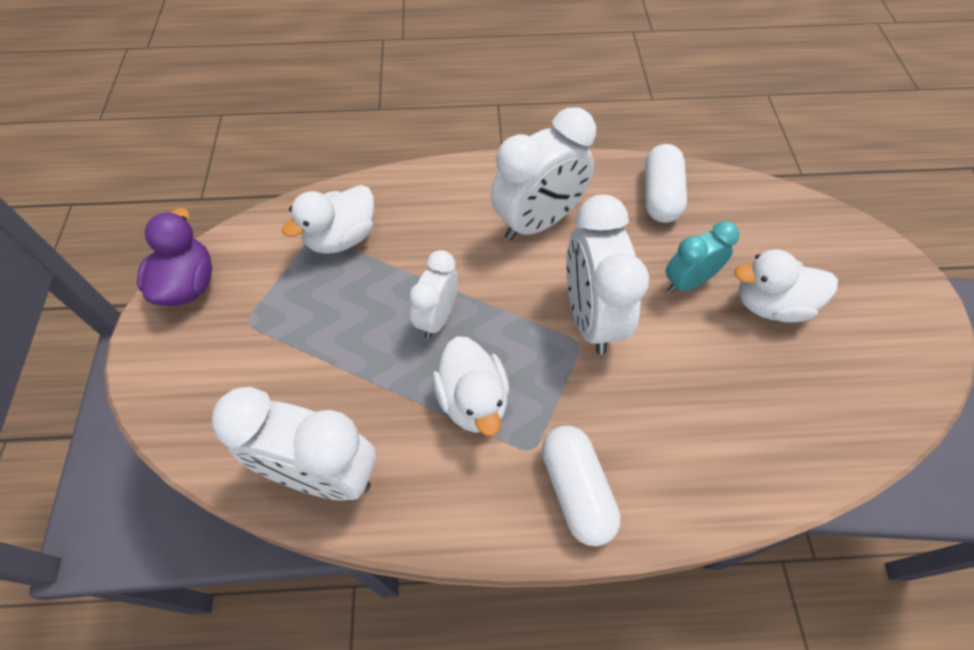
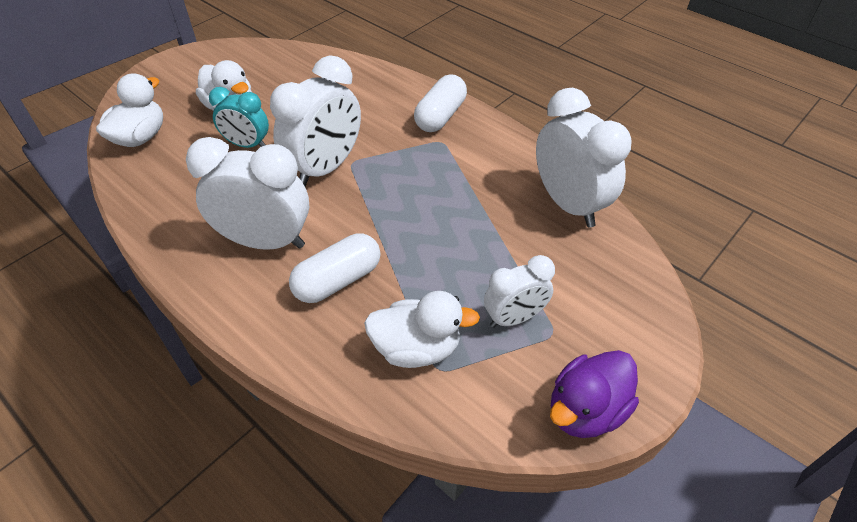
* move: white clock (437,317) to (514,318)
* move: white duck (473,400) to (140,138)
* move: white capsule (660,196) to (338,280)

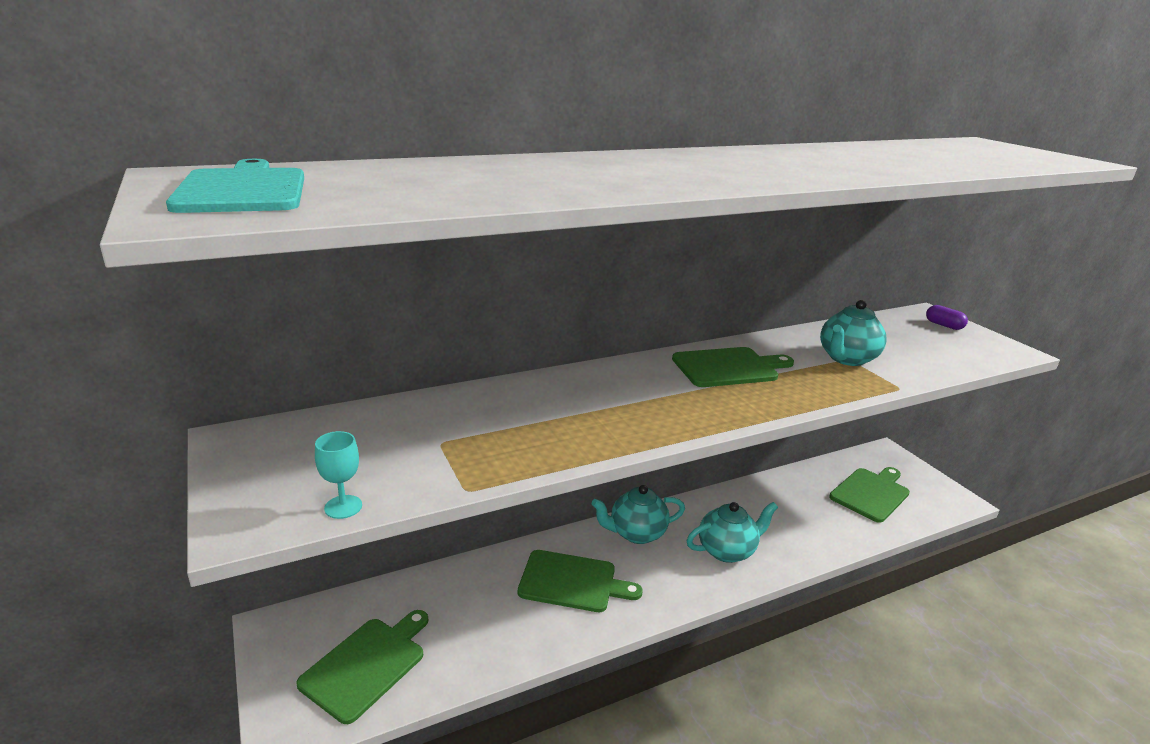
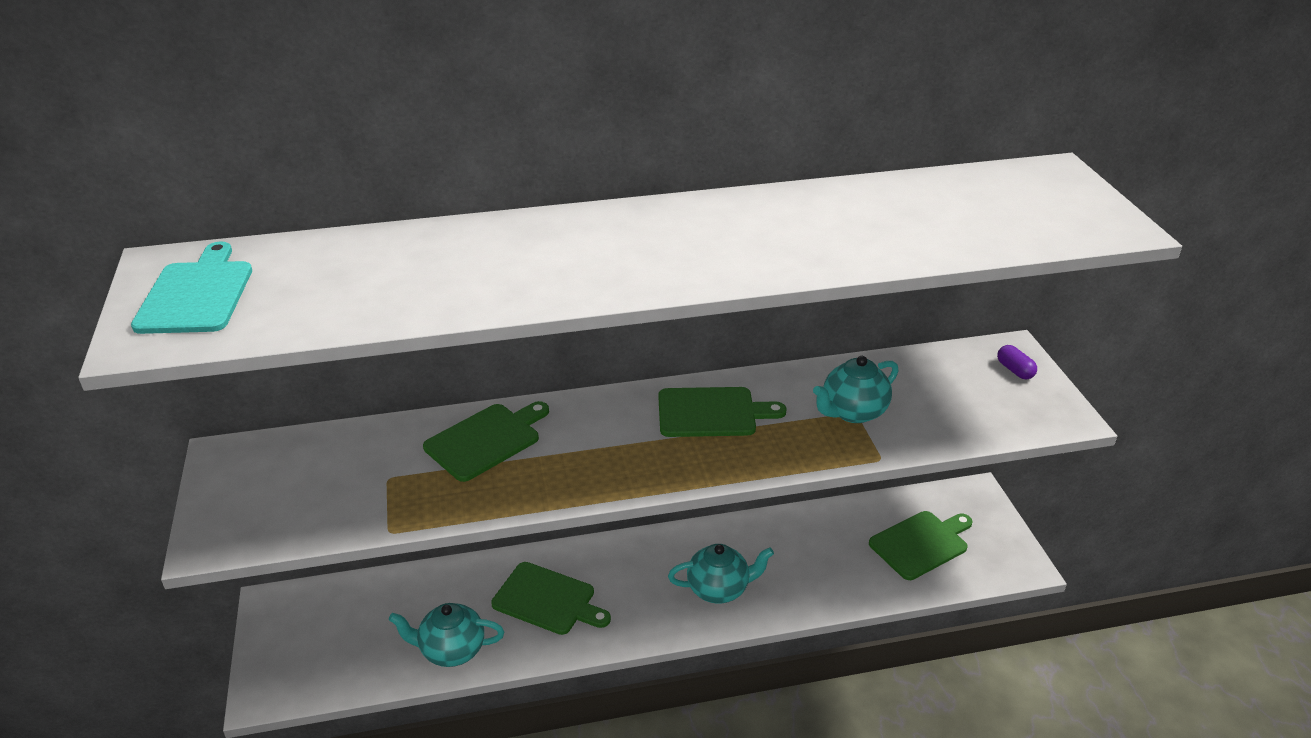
* delete: turquoise goblet (343,507)
* move: green cutting board (366,665) to (486,440)
* move: turquoise teapot (636,533) to (451,650)

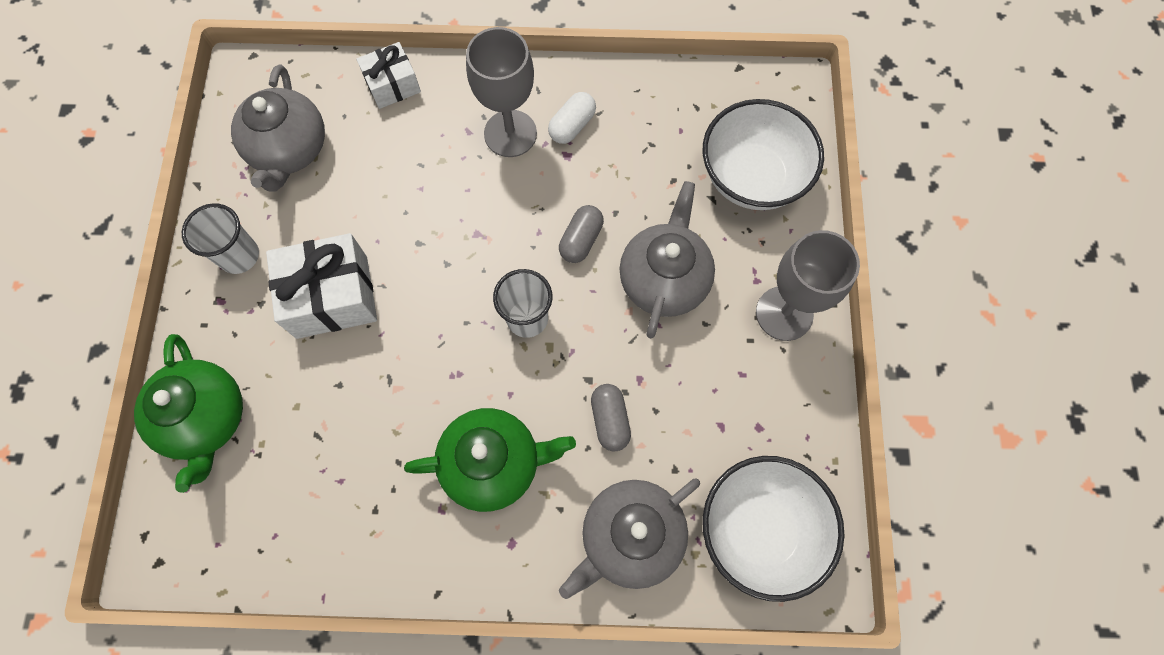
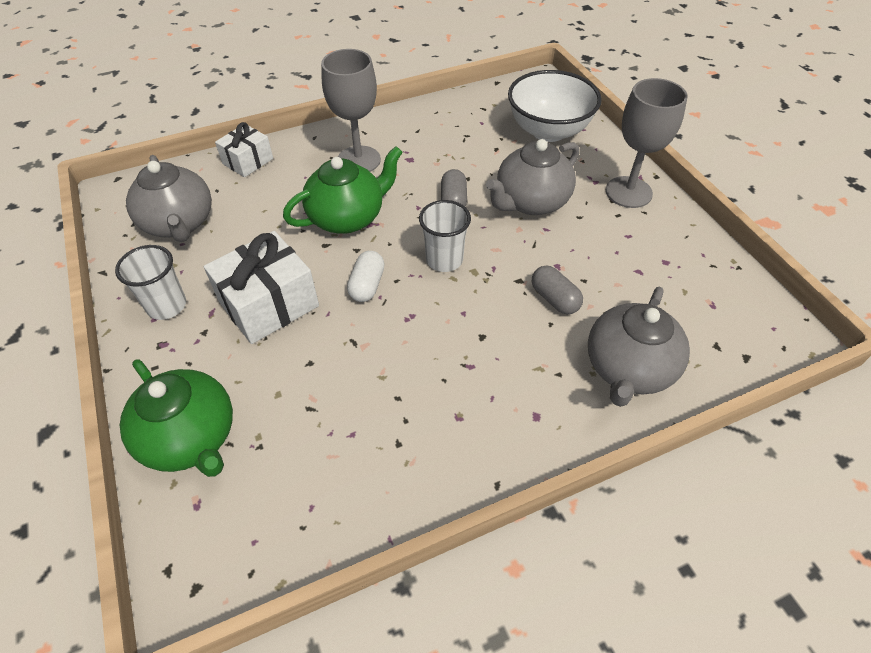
* delete: white bowl (759,529)
* move: green teapot (493,463) to (348,217)
* move: white capsule (572,125) to (367,285)
* rotate: grey teapot (664,279) = (530,202) 120 degrees counterclockwise

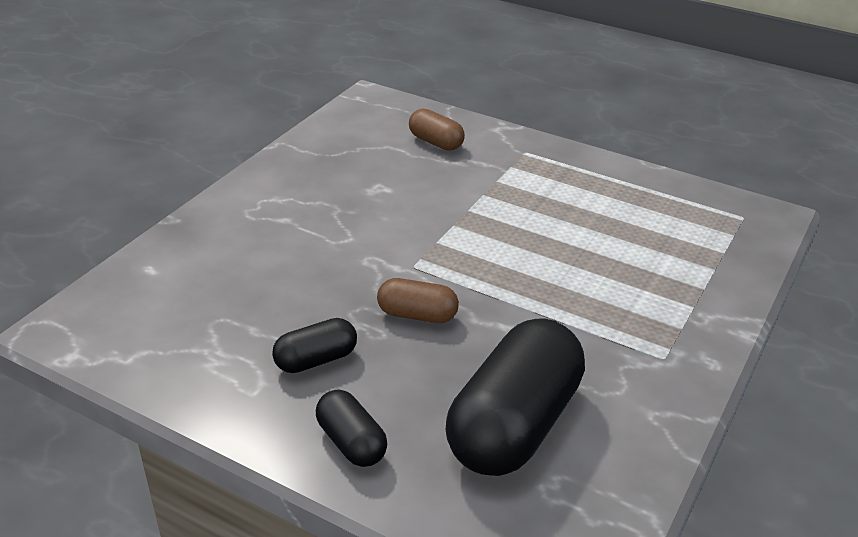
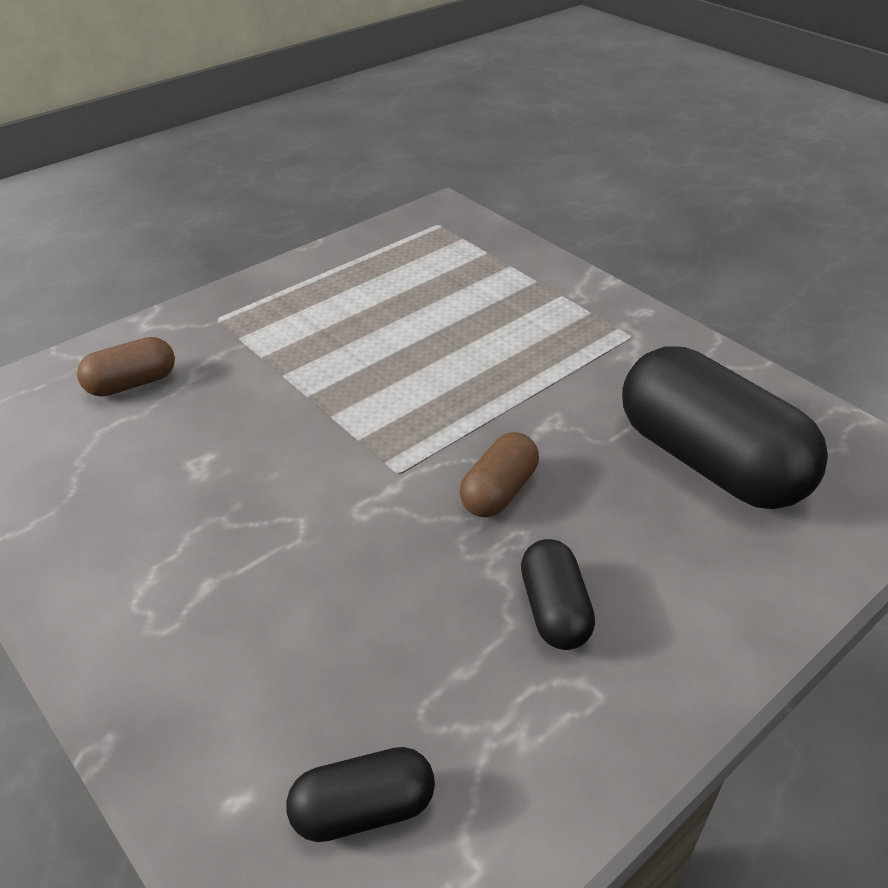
* move: black capsule (351,442) to (363,809)

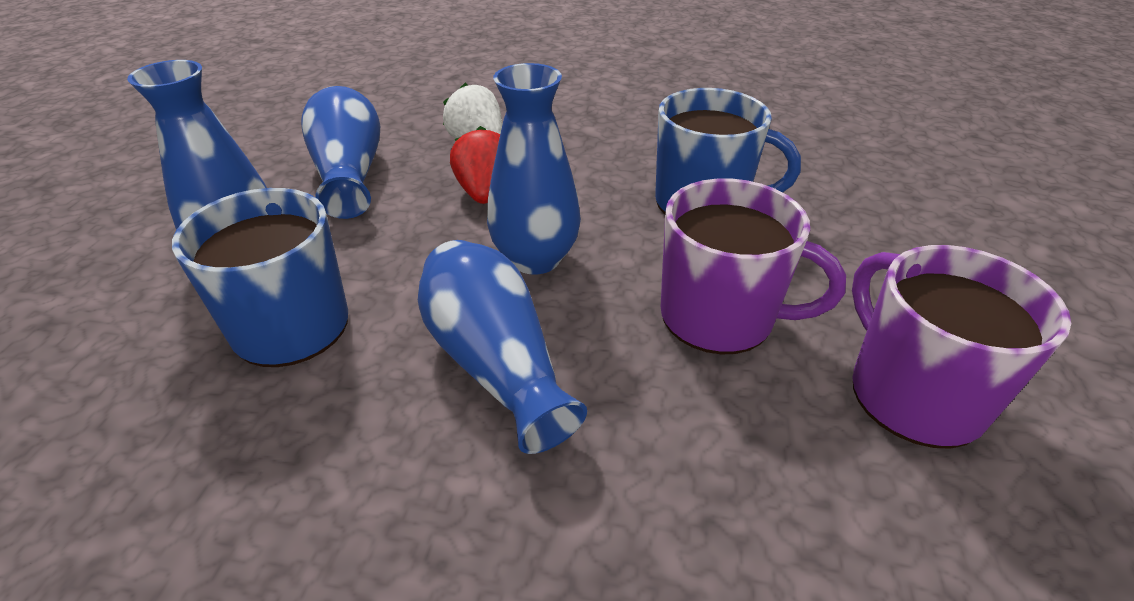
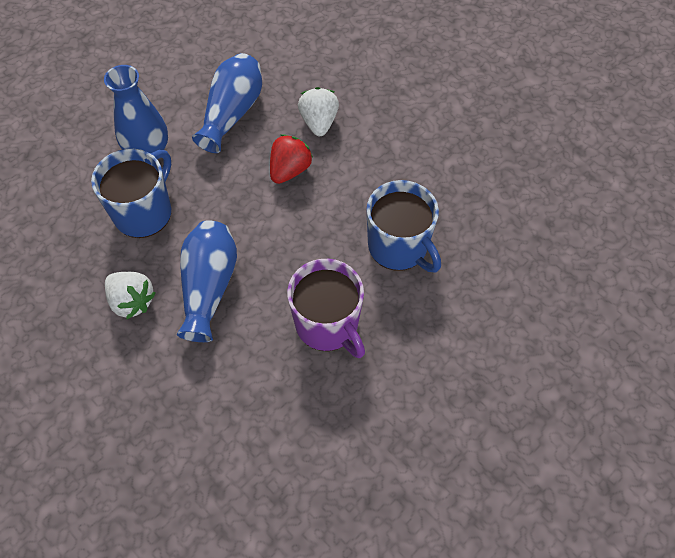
* delete: blue vase (535,259)
* delete: purple mug (913,394)
* insert: white strawberry (132,301)

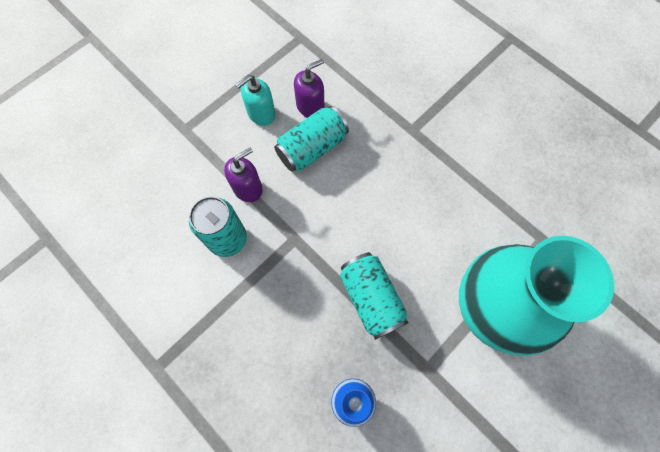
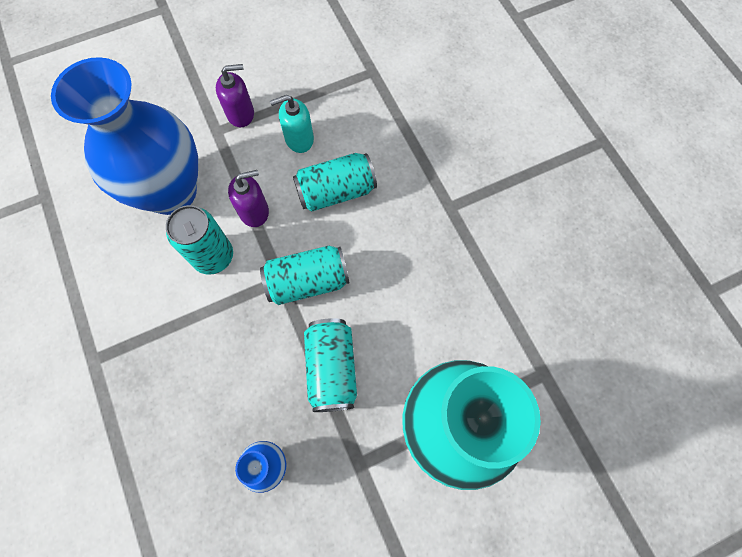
* insert: blue vase (171,192)
* insert: turquoise can (307,281)
* move: purple soap dispenser (310,106) to (241,113)

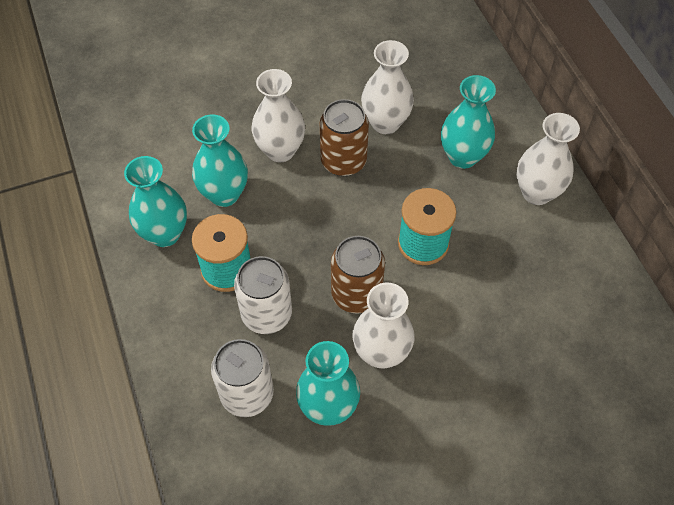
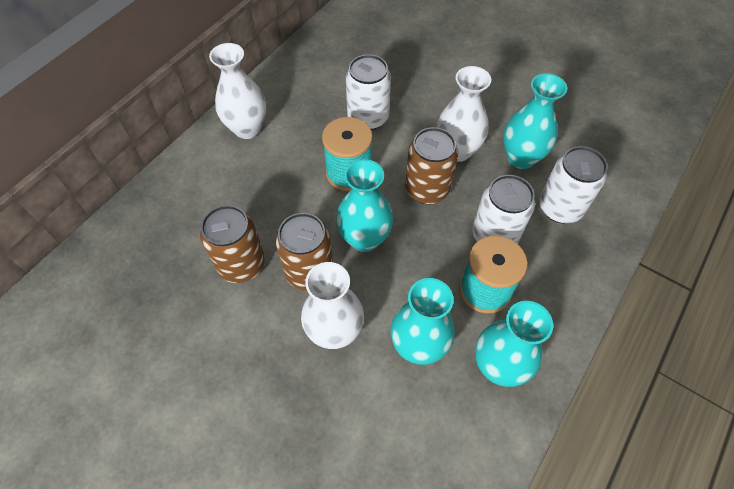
* insert: white can (368,118)
* move: turquoise vase (462,156) to (364,239)
* replace: white vase (385,123) to brown can (241,264)

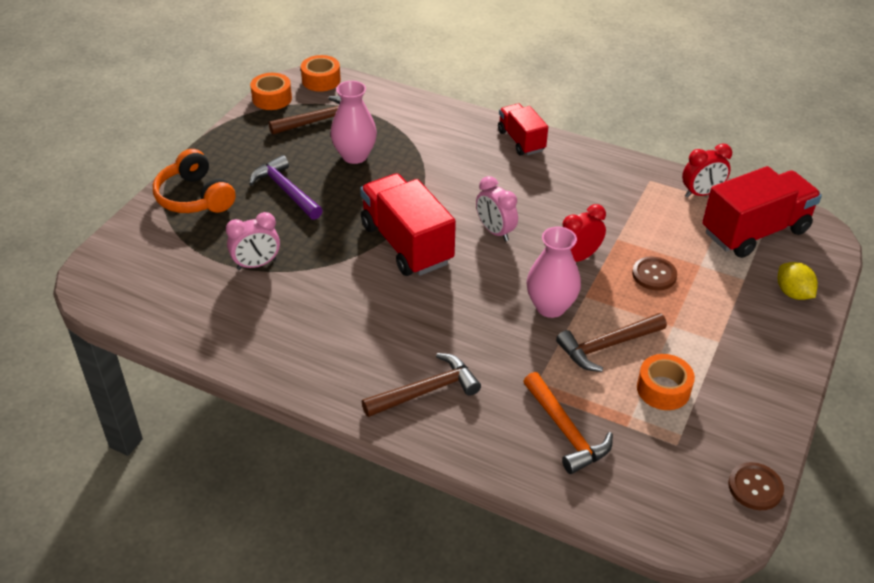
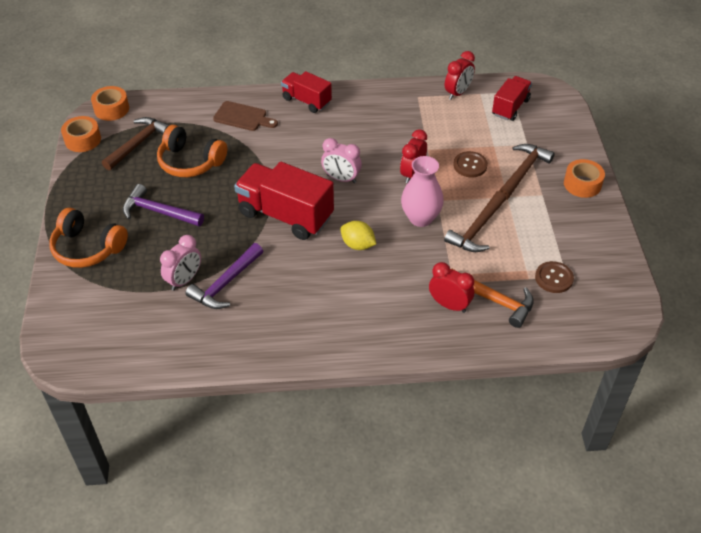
* insert: purple hammer (225,283)
* insert: brown cutting board (243,117)
* insert: red clock (449,305)
* move: brown hammer (426,391) to (523,171)
* move: orange tape (663,389) to (582,184)
* move: brown button (755,487) to (554,278)
* move: yellow lemon (793,293) to (358,245)
* replace: pink vase (354,156) to orange headphones (190,162)
* resize: red truck (754,231) = (510,107) x0.59

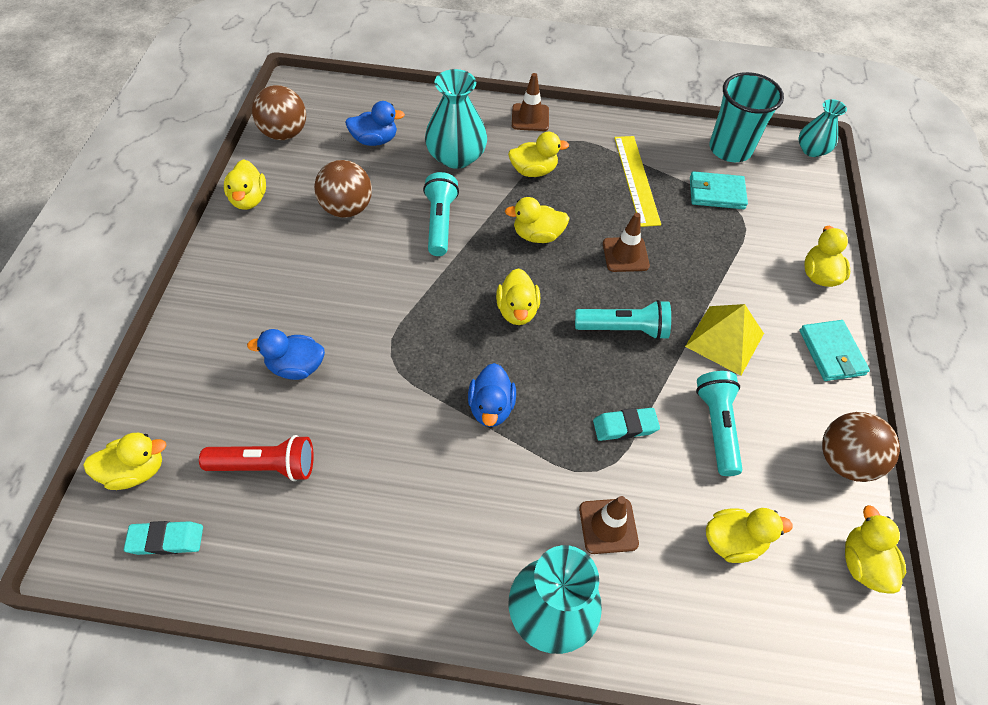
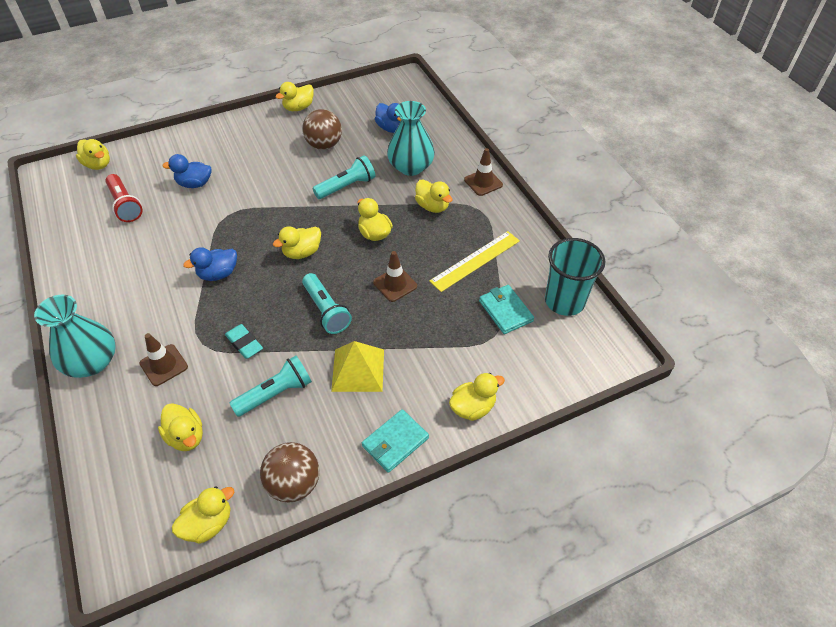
* delete: turquoise eraser (166,540)
* delete: brown ball (284,133)
* delete: turquoise vase (812,150)
* rotate: blue duck (296,367) = (194,184) 60 degrees counterclockwise

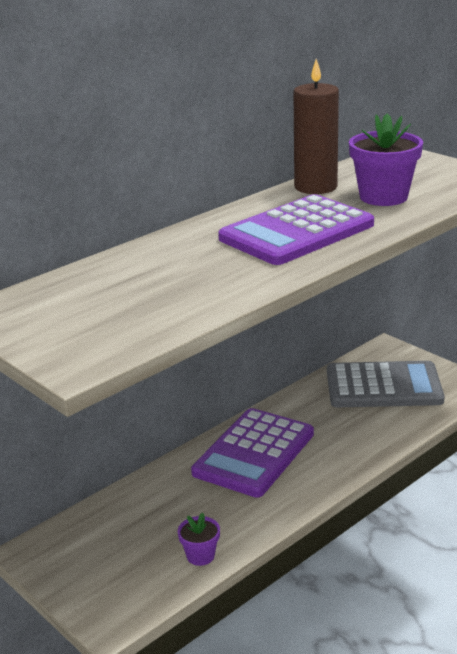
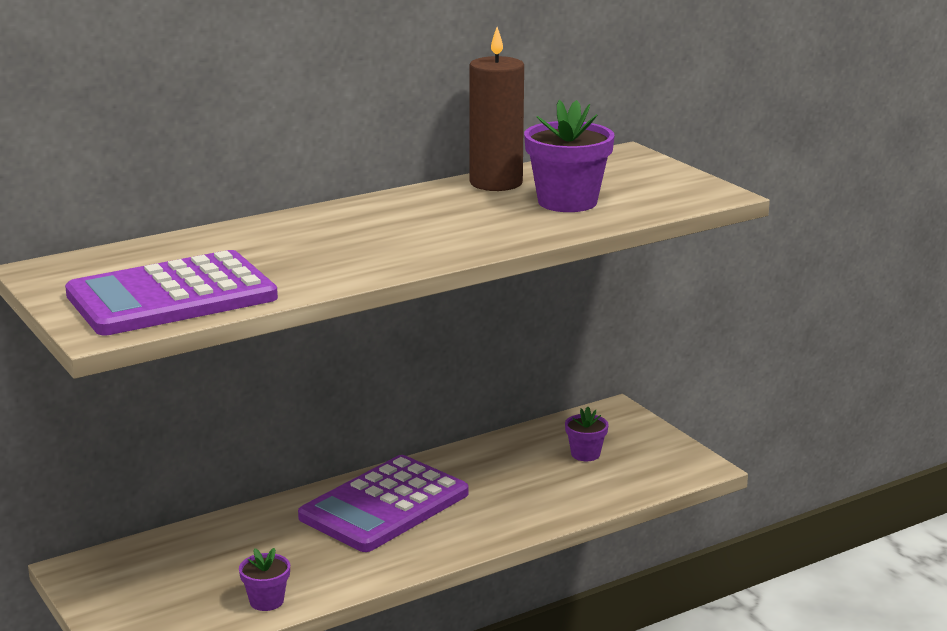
* move: purple calculator (296,232) to (171,296)
* replace: grey calculator (383,386) to purple flower pot (585,454)

